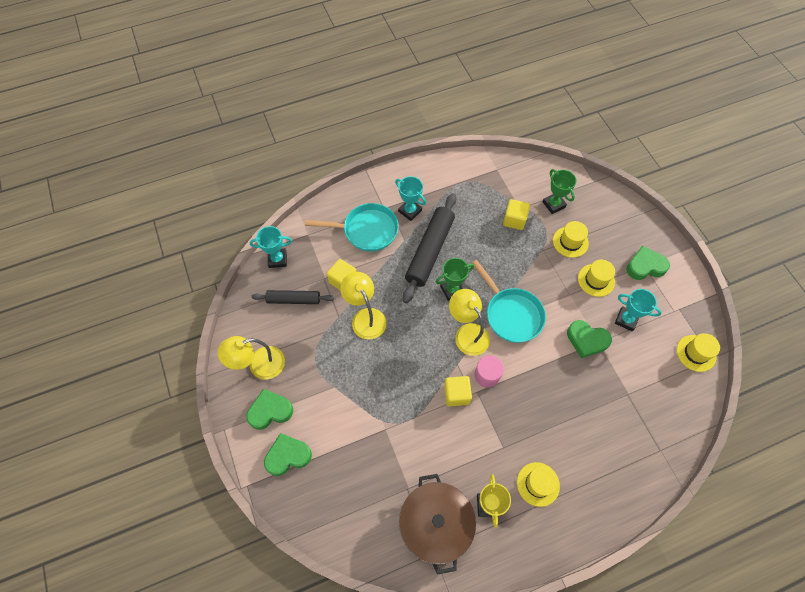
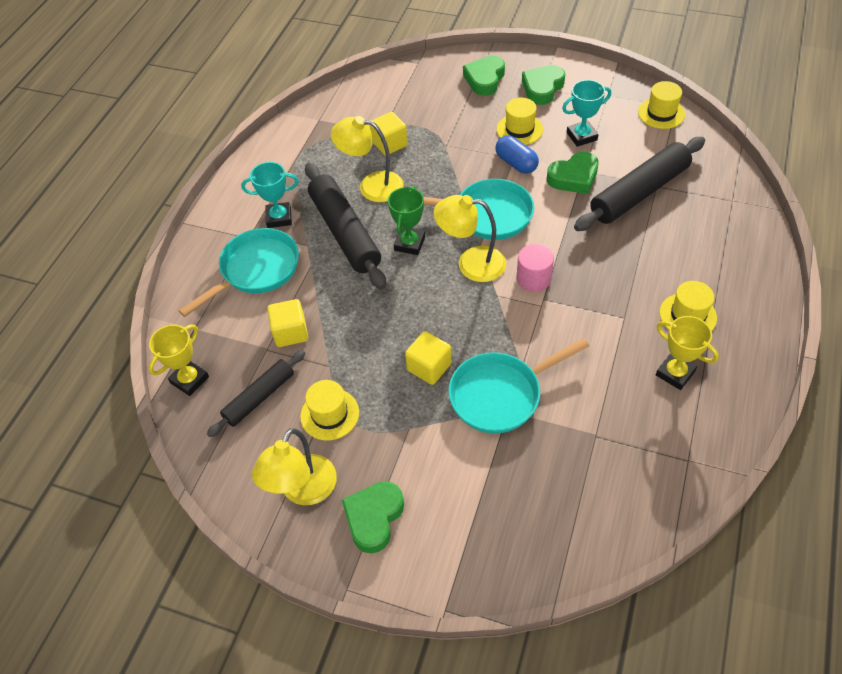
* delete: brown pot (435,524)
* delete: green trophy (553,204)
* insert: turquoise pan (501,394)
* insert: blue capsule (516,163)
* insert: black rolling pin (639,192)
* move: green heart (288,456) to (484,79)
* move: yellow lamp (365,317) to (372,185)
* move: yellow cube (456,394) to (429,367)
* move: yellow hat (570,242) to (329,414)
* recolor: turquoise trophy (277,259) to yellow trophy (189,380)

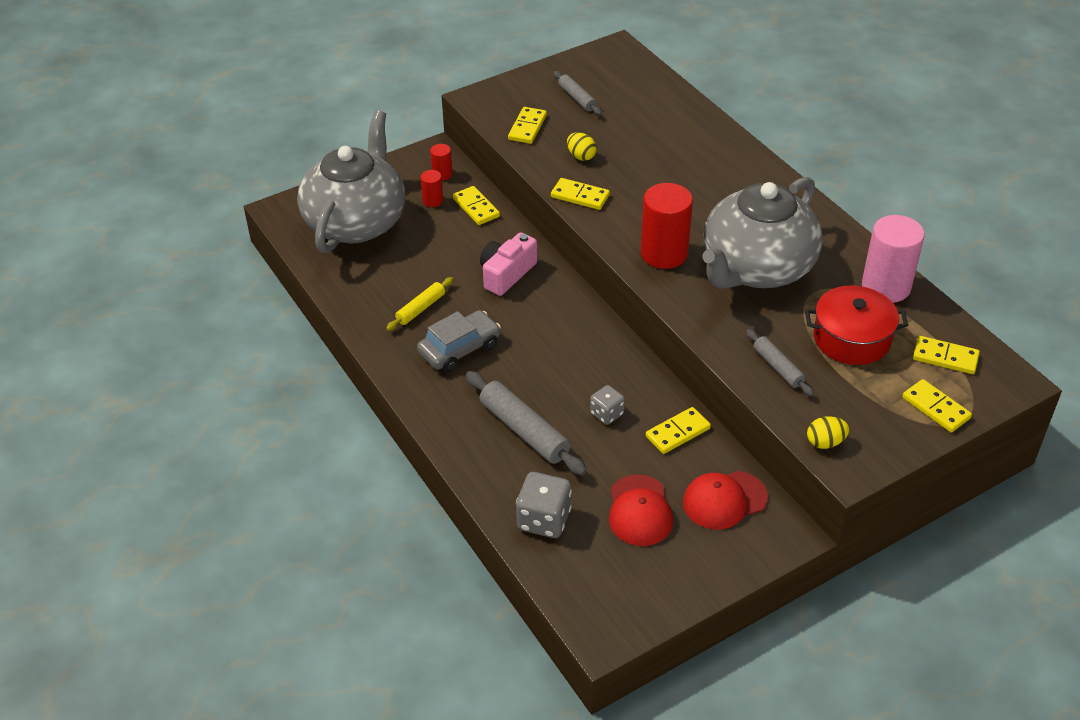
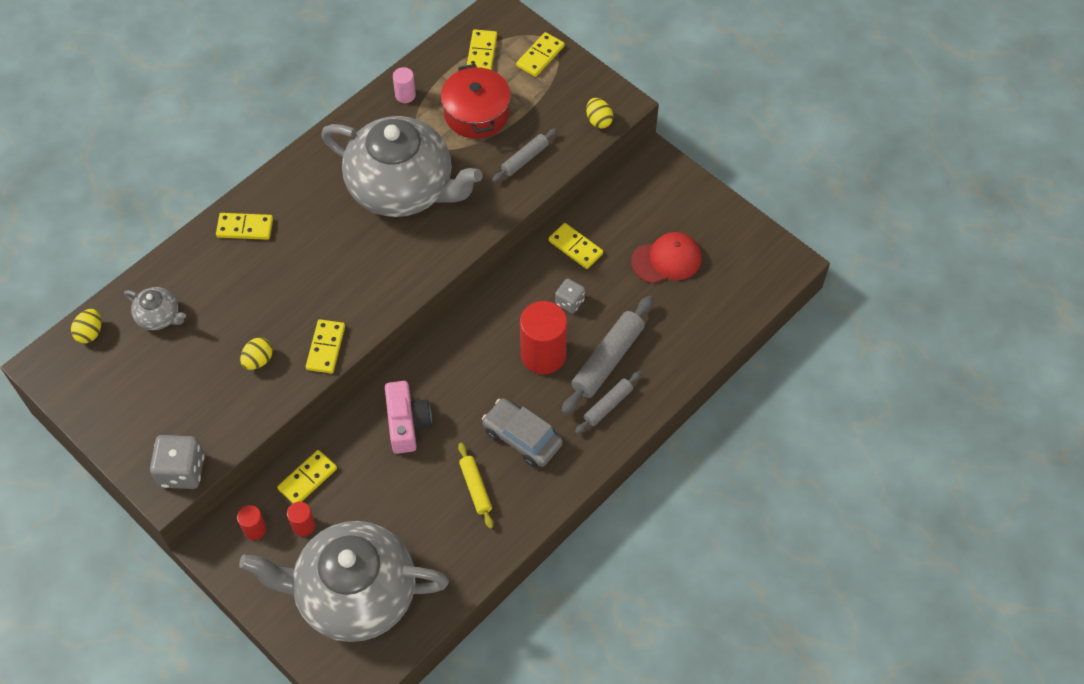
* delete: red cap (724,500)
* insert: yellow egg (90,333)
* insert: grey teapot (159,316)
* move: yellow domino (527,127) to (245,228)
* move: grey dice (544,520) to (182,471)
* move: grey rolling pin (577,98) to (608,405)
* move: red cylinder (664,253) to (543,355)
* rotate: yellow rolling pin (421,309) = (476,488) 45 degrees clockwise
* rotate: pink camera (506,274) = (407,423) 120 degrees counterclockwise
* resize: pink cylinder (886,287) = (405,95) x0.48

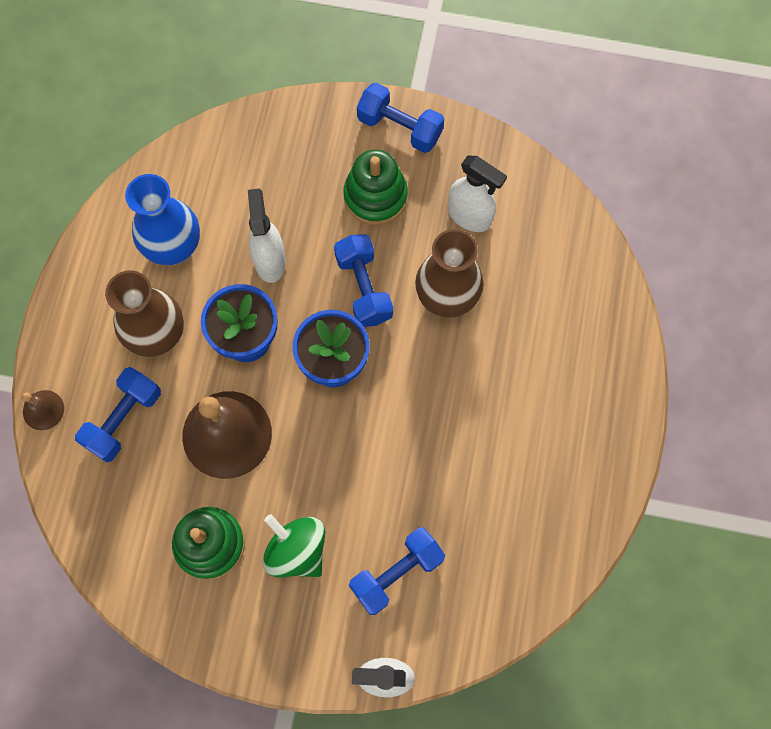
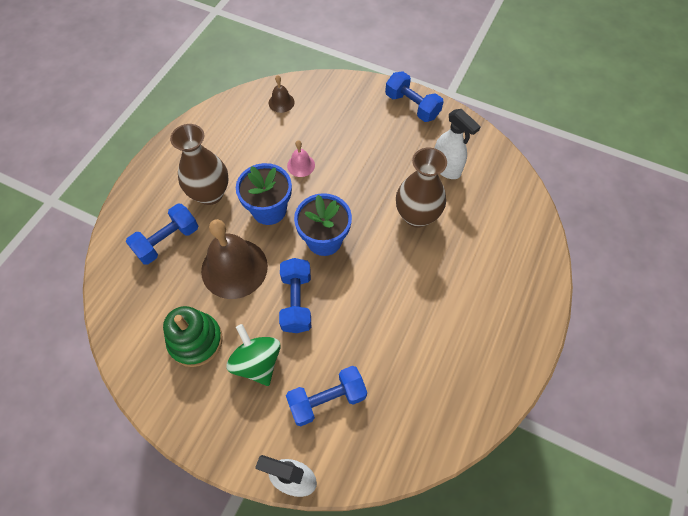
* delete: blue vase (174,247)
* delete: green stacking toy (375,196)
* move: brown bell (43,410) to (281,102)
* move: blue dumbbell (363,288) to (296,301)
* replace: white spray bottle (270,261) to pink bell (301,165)

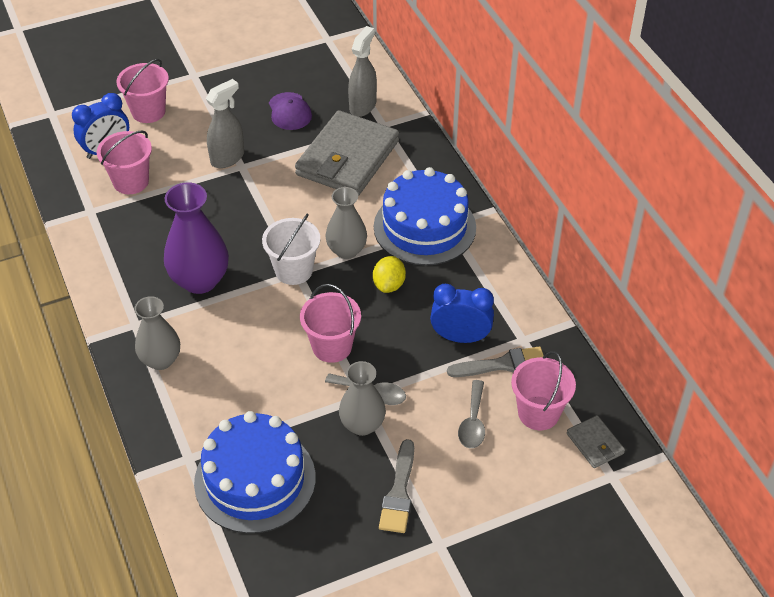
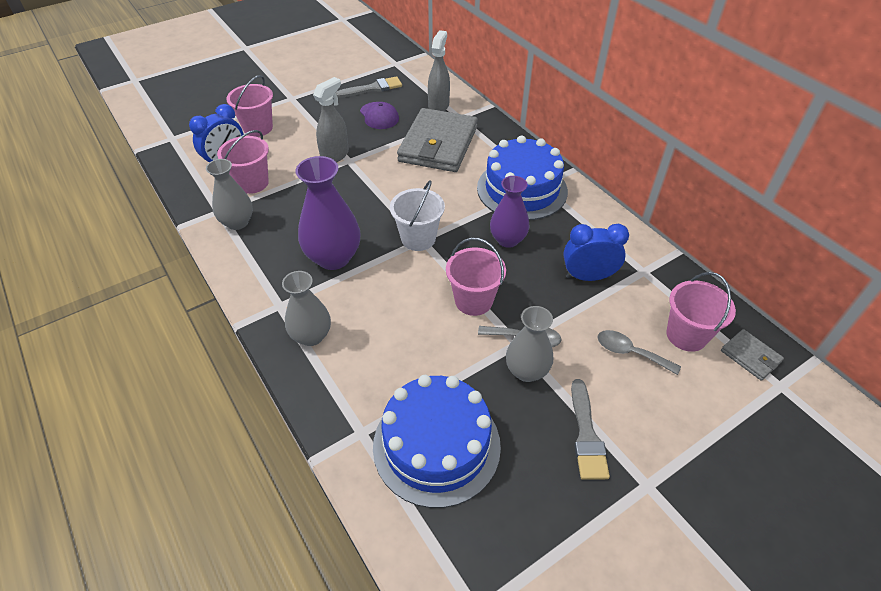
* move: grey vase (346,250) to (237,222)
* move: grey brush (502,364) to (373,88)
* replace: yellow lemon (389,285) to purple vase (507,240)
* rotate: grey spoon (473,422) = (630,352) 120 degrees clockwise

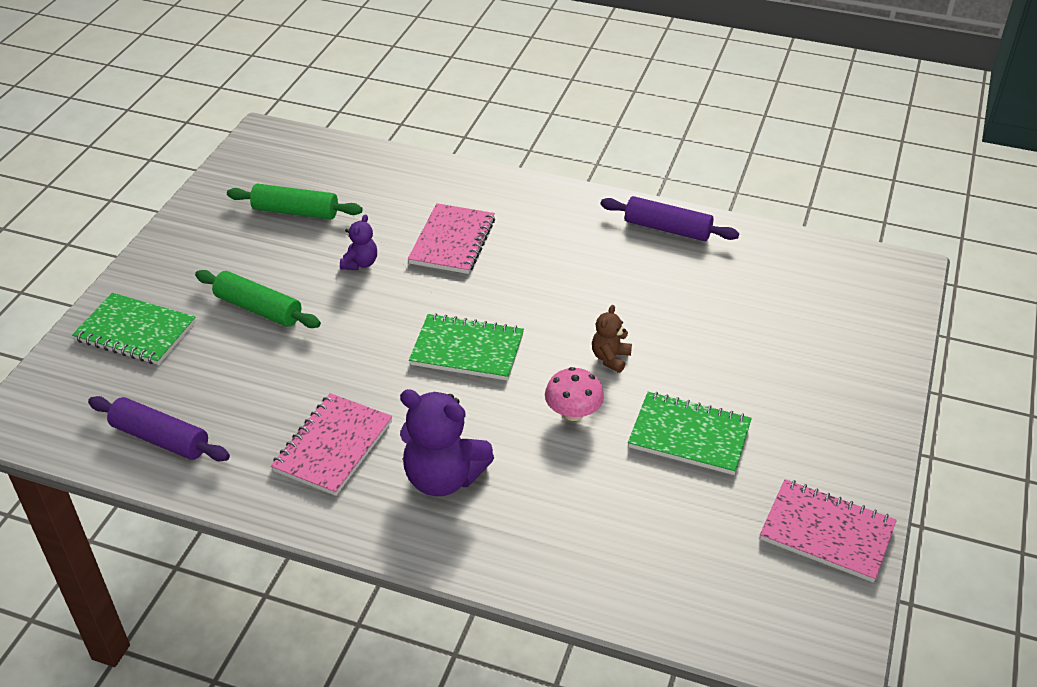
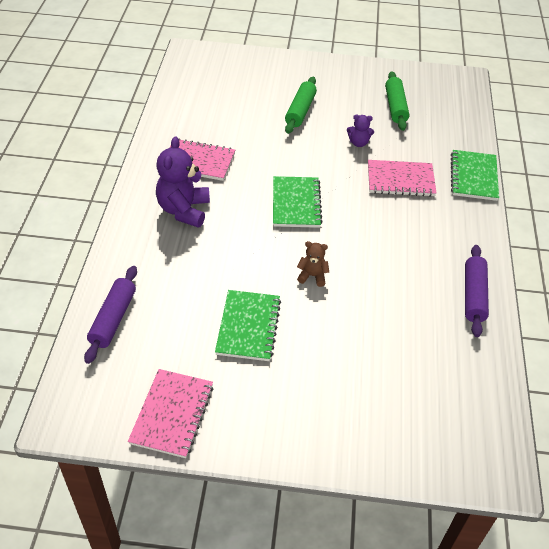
* delete: pink mushroom (573,412)
* move: green notebook (135,331) to (473,177)
* move: purple rolling pin (160,438) to (113,319)

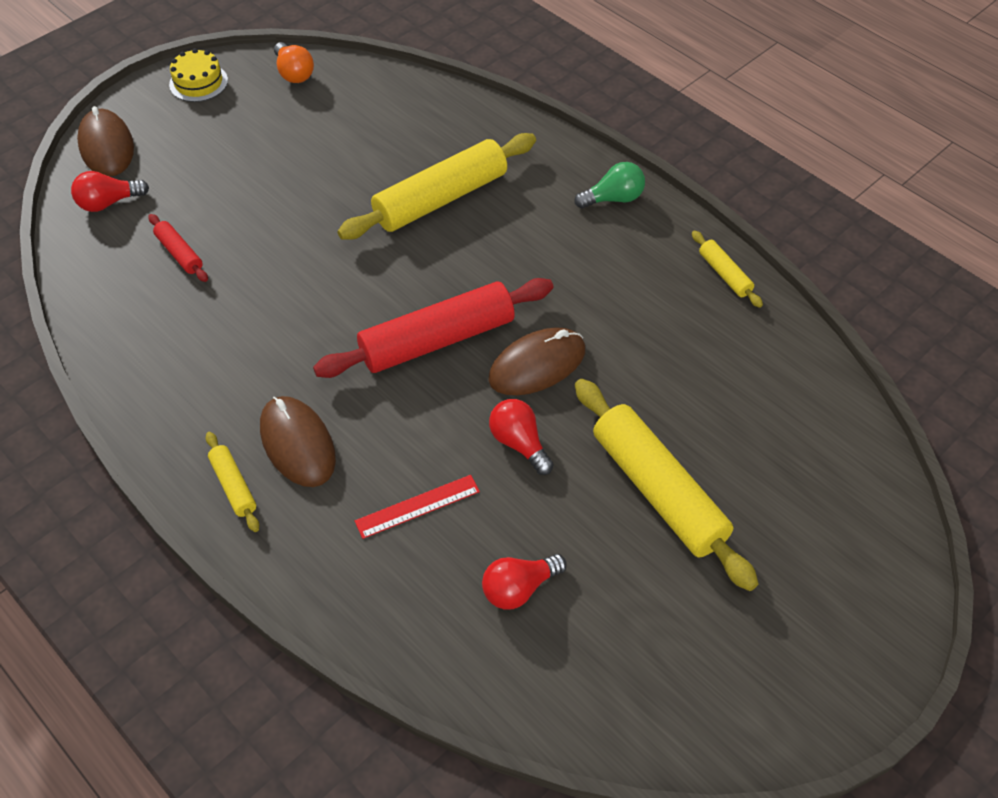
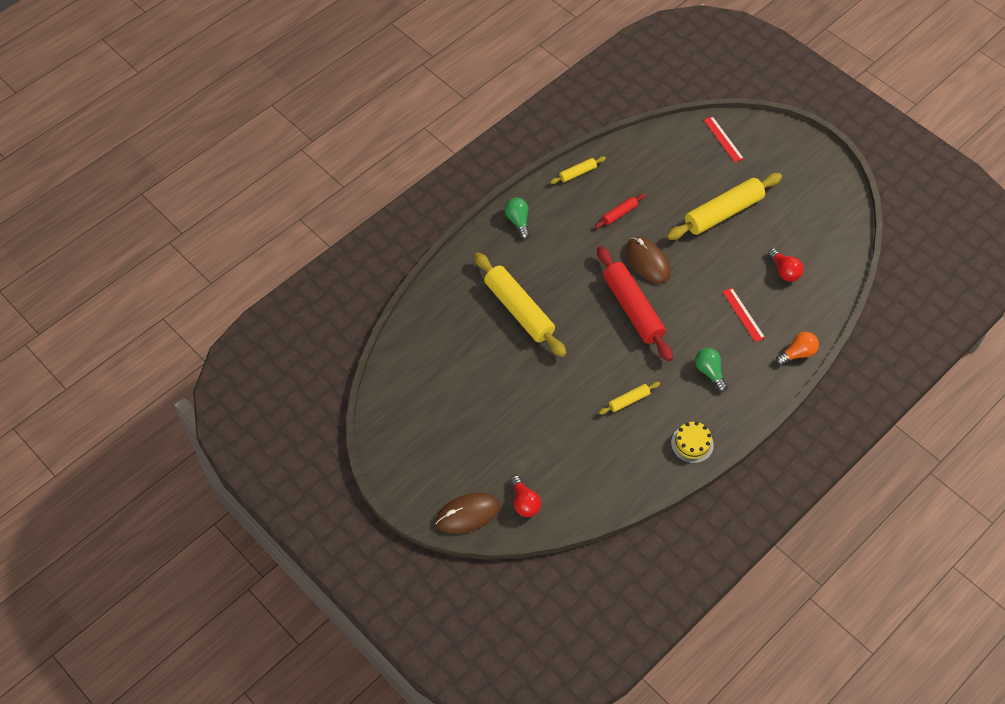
* delete: red light bulb (519,443)
* insert: red ruler (723,139)
* move: red rolling pin (179,253) to (619,214)
* move: yellow cake (198,82) to (692,444)
* move: yellow rolling pin (233,486) to (629,400)
* move: orange light bulb (294,73) to (797,353)
* replace: brown mouse (297,443) to green light bulb (709,372)

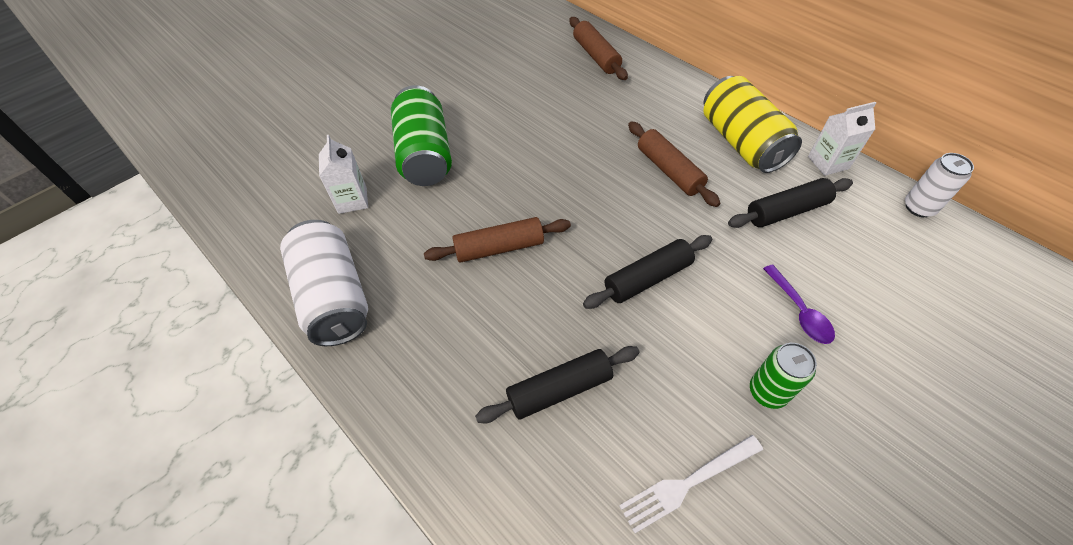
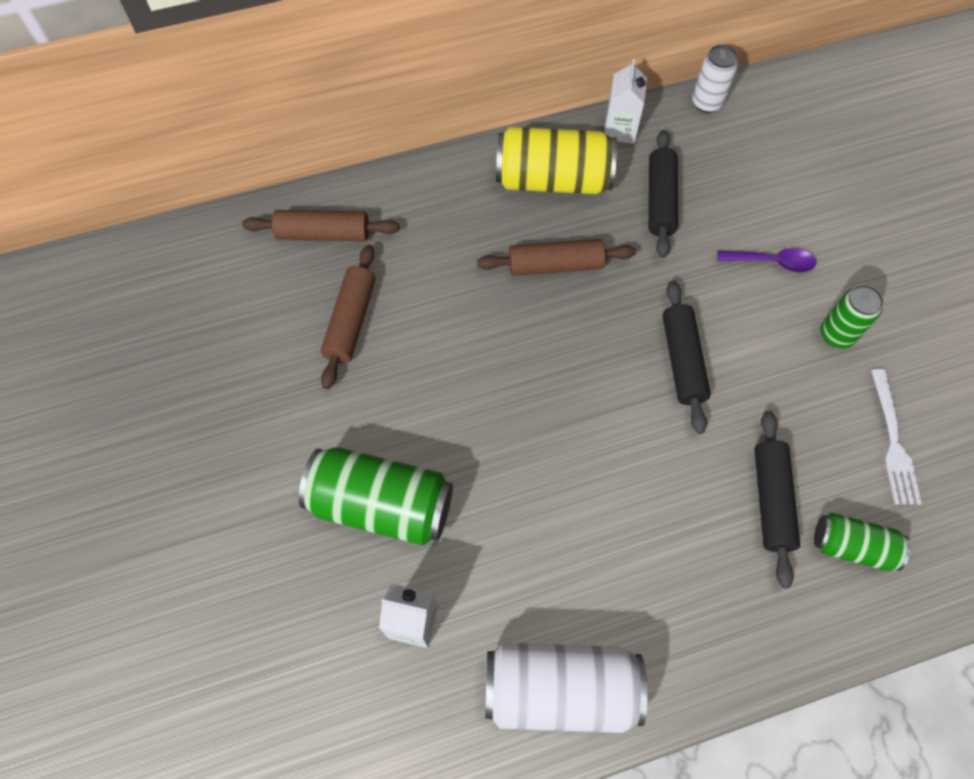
* insert: green can (852,546)
* move: brown rolling pin (499,248) to (351,321)

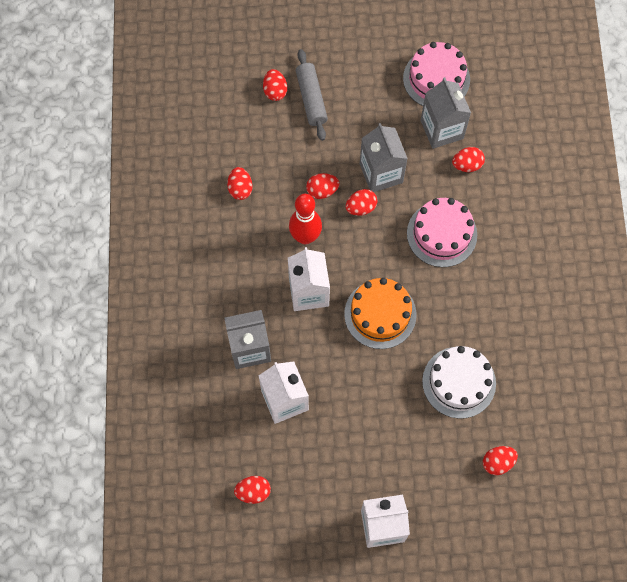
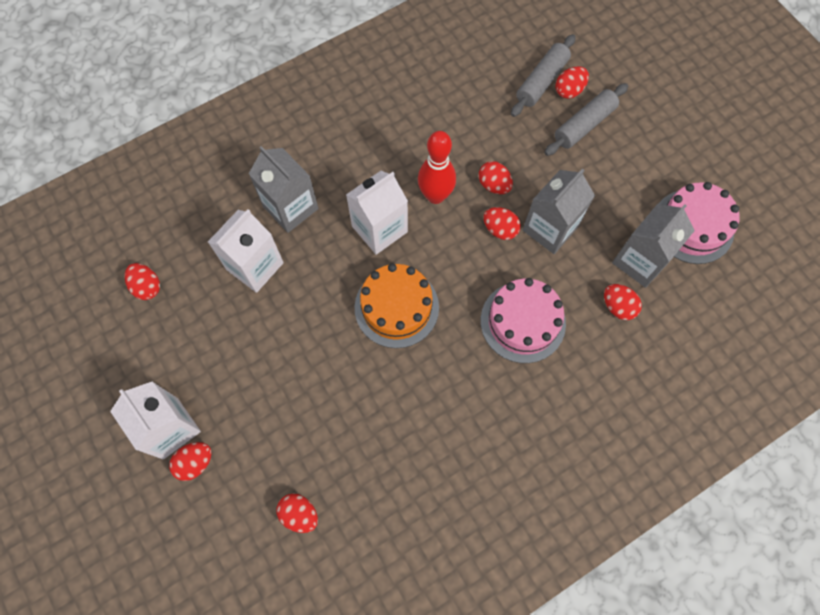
* delete: white cake (459,382)
* insert: grey rolling pin (541,81)
* move: red egg (240,189) to (195,462)

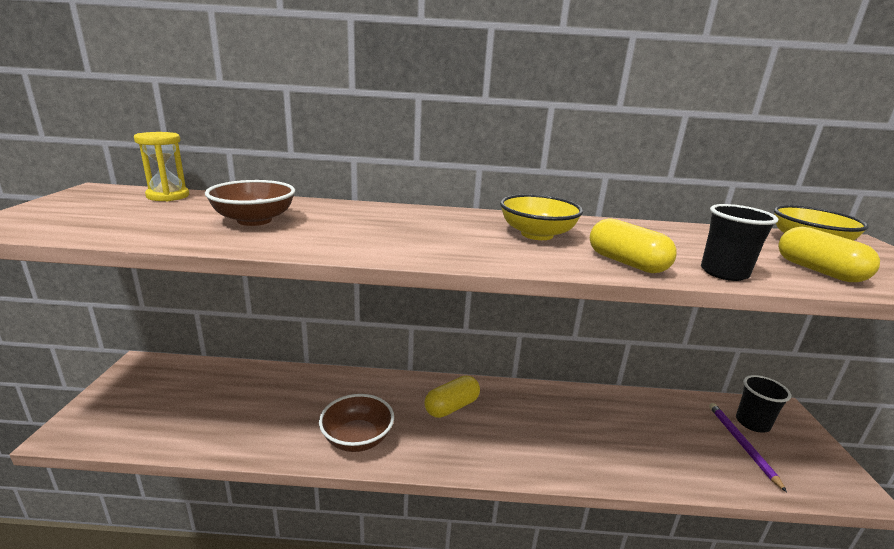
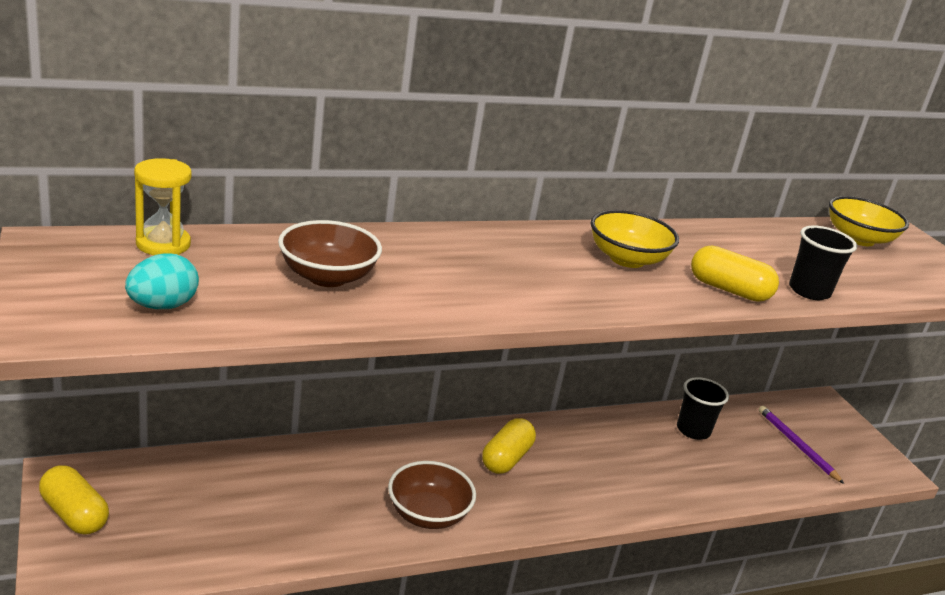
* insert: turquoise egg (162,306)
* move: black cup (752,423) to (693,430)
* move: yellow capsule (818,271) to (74,514)

